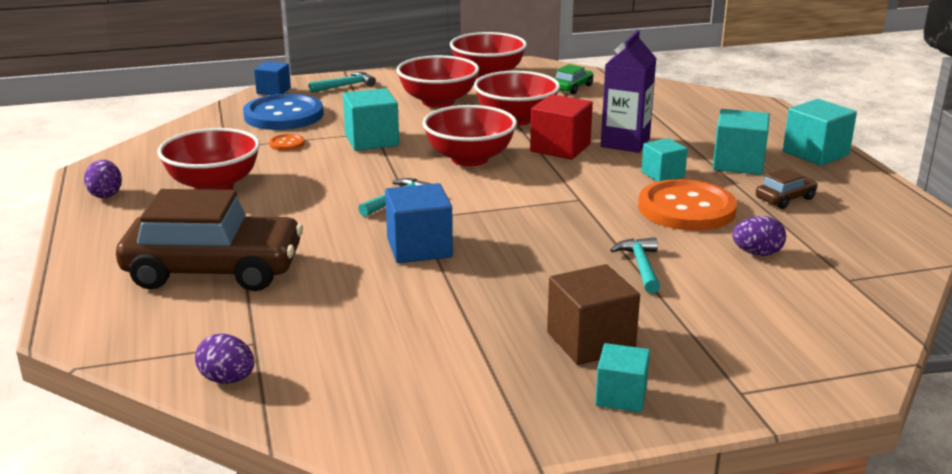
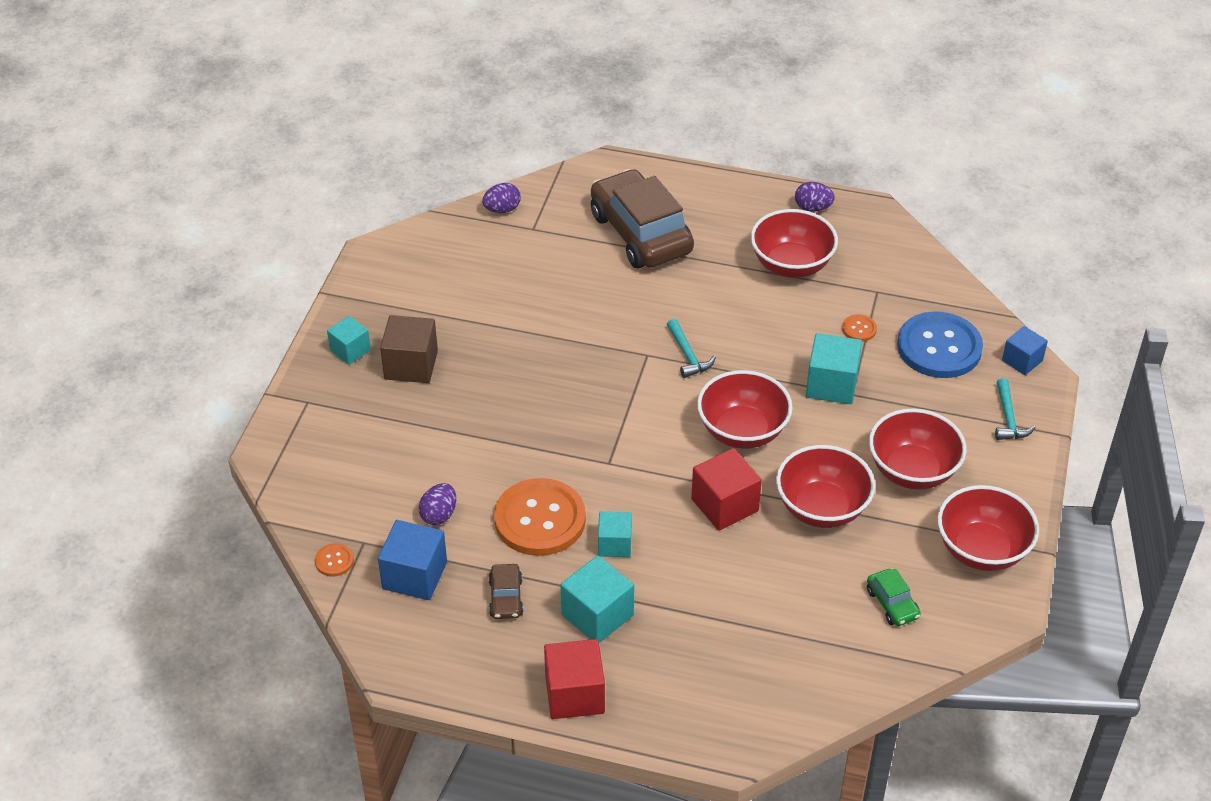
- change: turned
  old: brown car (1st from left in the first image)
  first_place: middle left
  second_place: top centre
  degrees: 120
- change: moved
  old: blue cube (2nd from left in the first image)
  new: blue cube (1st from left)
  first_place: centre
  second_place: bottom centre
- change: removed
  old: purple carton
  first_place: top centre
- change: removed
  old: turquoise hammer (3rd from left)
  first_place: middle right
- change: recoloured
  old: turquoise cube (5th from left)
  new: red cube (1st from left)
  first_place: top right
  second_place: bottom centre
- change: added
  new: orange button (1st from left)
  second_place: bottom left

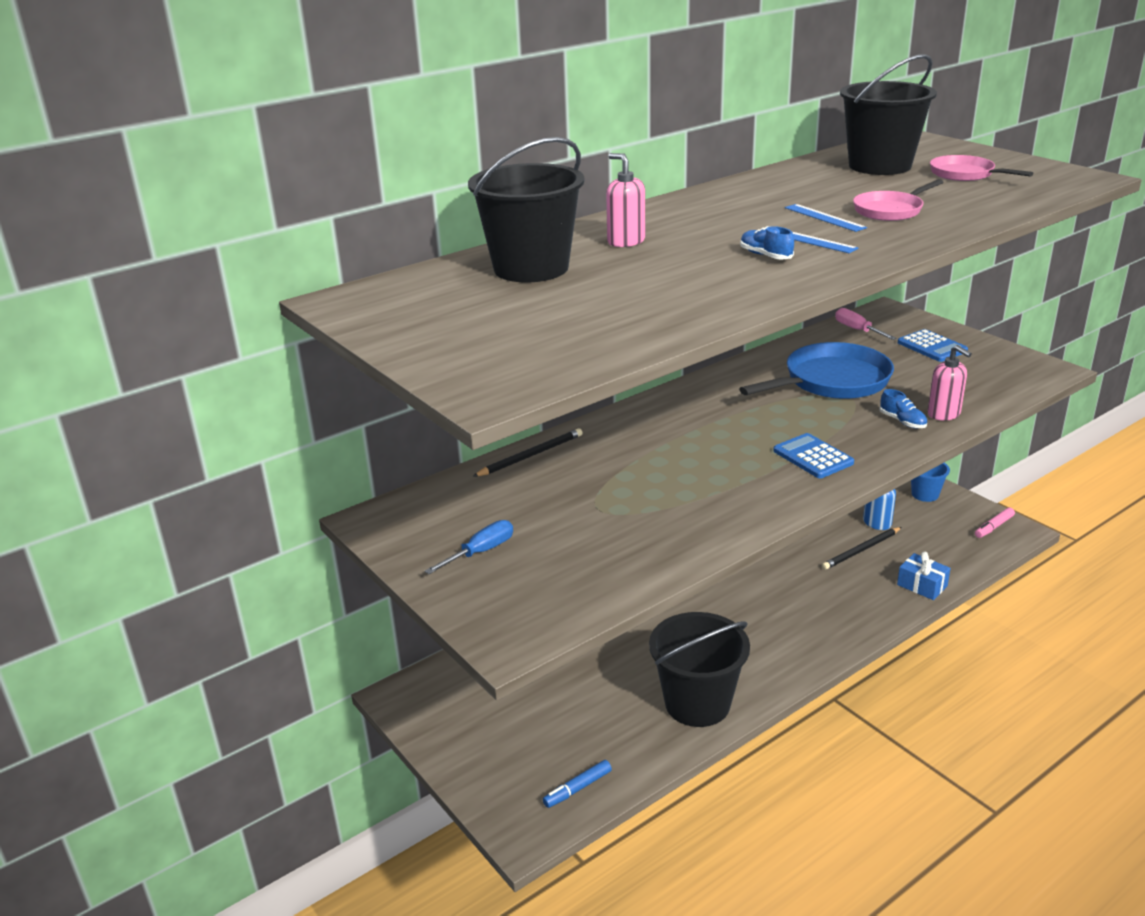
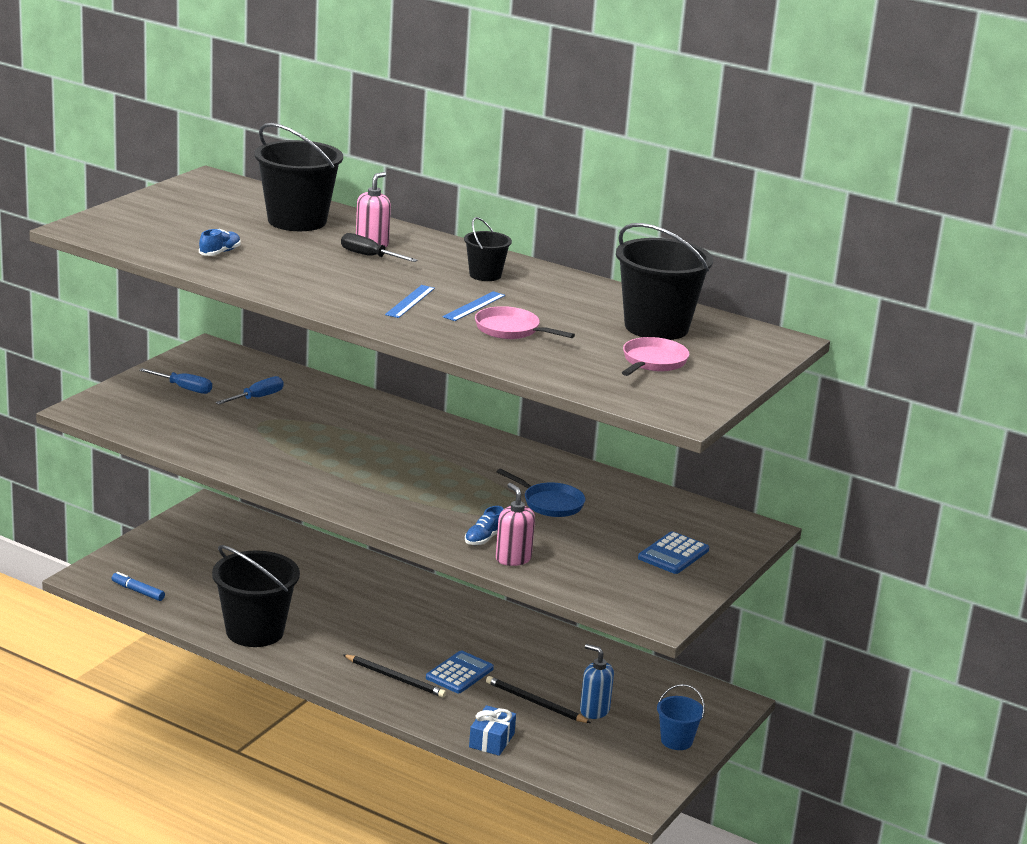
- change: moved
  old: black pencil (1st from left)
  first_place: centre
  second_place: bottom centre
- change: resized
  old: blue pan
  first_place: middle right
  second_place: centre
  factor: 0.56
- change: moved
  old: blue shoe (1st from left)
  first_place: top right
  second_place: top left
- change: moved
  old: blue calculator (1st from left)
  first_place: middle right
  second_place: bottom centre
- change: removed
  old: pink screwdriver
  first_place: middle right
- change: turned
  old: pink soap dispenser (2nd from left)
  first_place: middle right
  second_place: centre
  degrees: 120
- change: removed
  old: pink marker
  first_place: middle right
- change: added
  new: blue screwdriver (2nd from left)
  second_place: middle left
- change: added
  new: black screwdriver
  second_place: top centre
- change: added
  new: black bucket (3rd from left)
  second_place: top centre

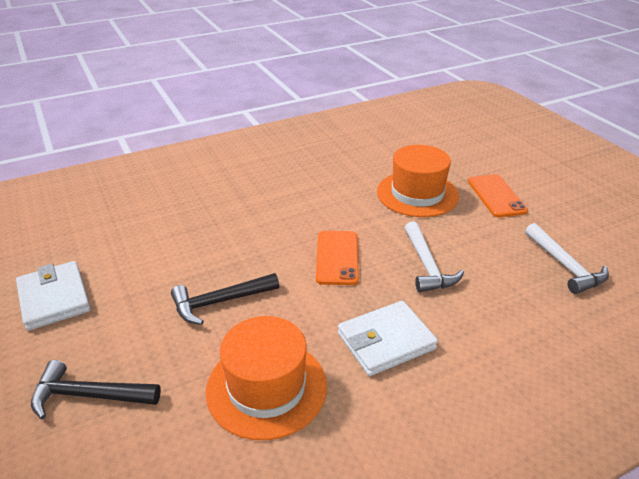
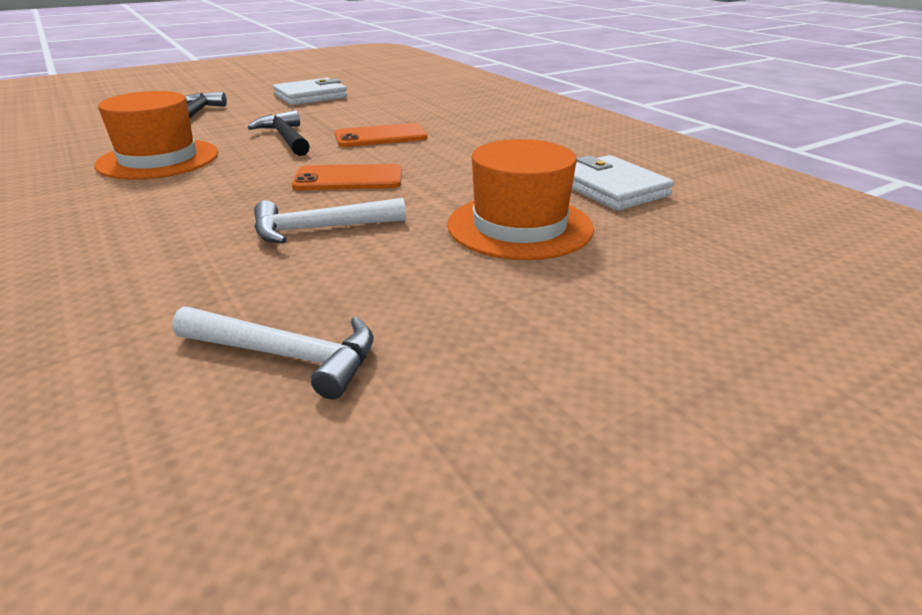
- change: moved
  old: white wallet (2nd from left)
  first_place: bottom centre
  second_place: top right
- change: moved
  old: orange phone (2nd from left)
  first_place: middle right
  second_place: top centre
- change: turned
  old: white hammer (2nd from left in the first image)
  first_place: middle right
  second_place: middle left
  degrees: -135

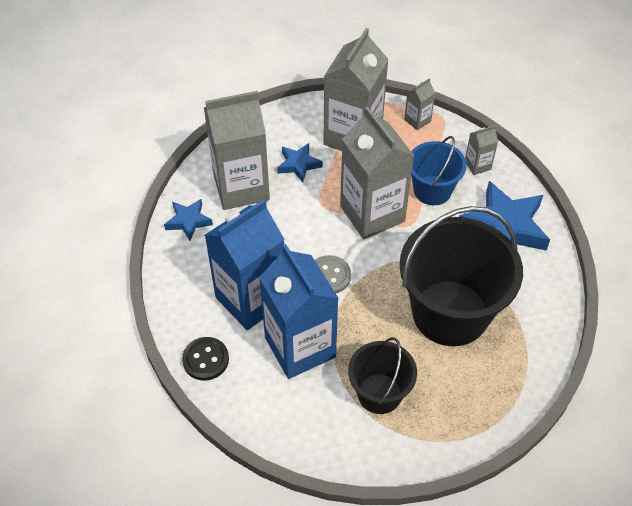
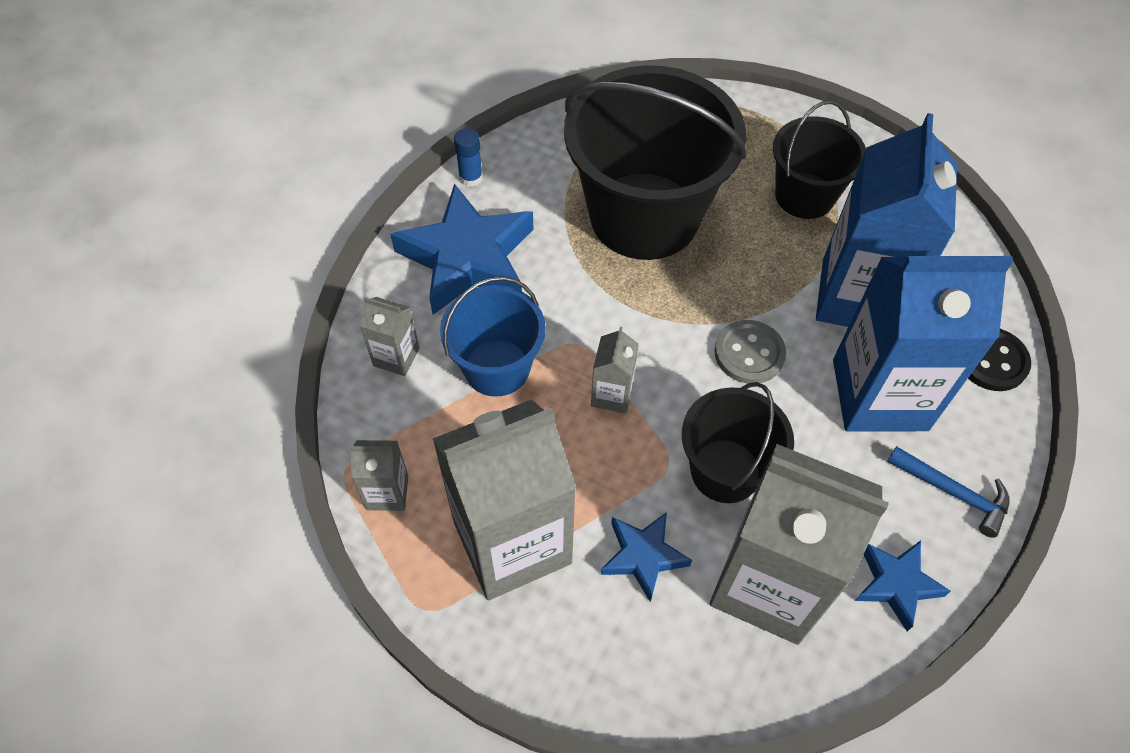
- change: resized
  old: grey carton (3rd from left in the first image)
  first_place: centre
  second_place: centre
  factor: 0.43
- change: added
  new: blue glue stick
  second_place: top centre
- change: added
  new: black bucket (2nd from left)
  second_place: centre
- change: added
  new: blue hammer
  second_place: middle right

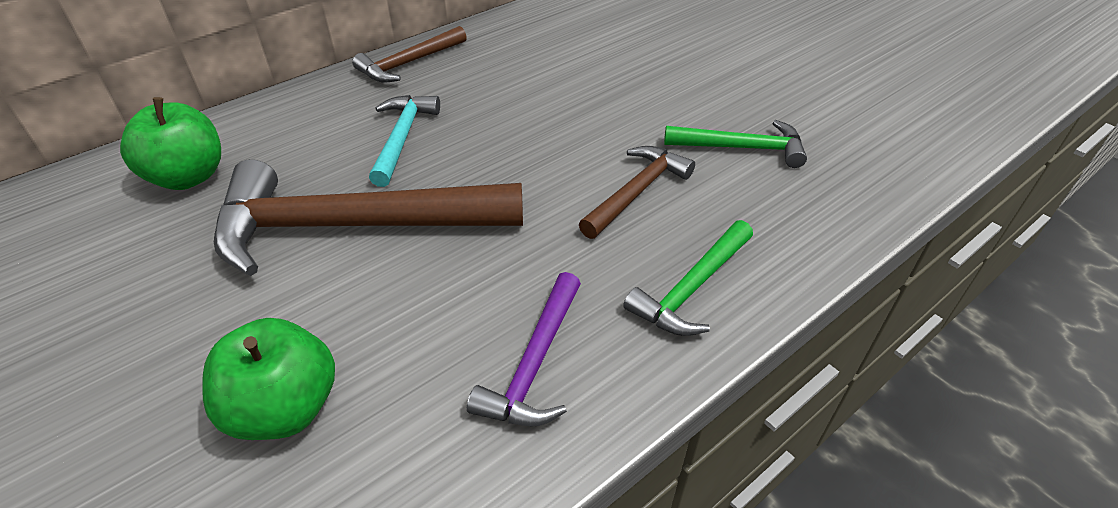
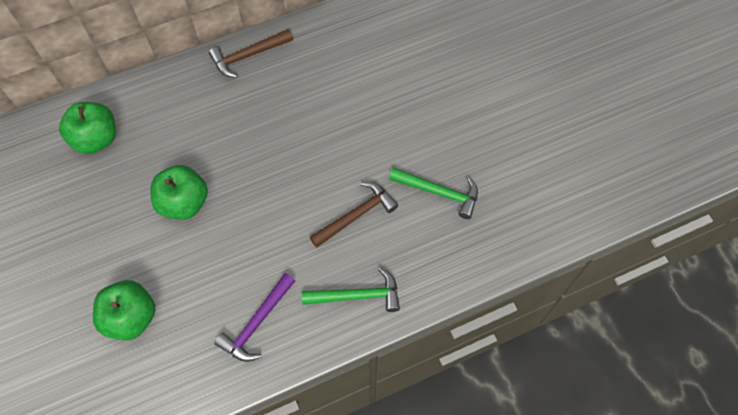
- change: replaced
  old: brown hammer (1st from left)
  new: green apple (3rd from left)
  first_place: middle left
  second_place: middle left
- change: removed
  old: turquoise hammer
  first_place: top centre
- change: turned
  old: green hammer (1st from left)
  first_place: centre
  second_place: bottom centre
  degrees: -150

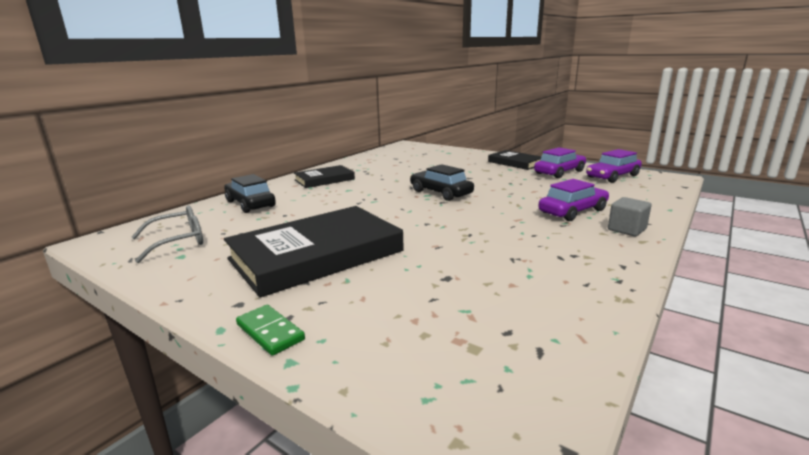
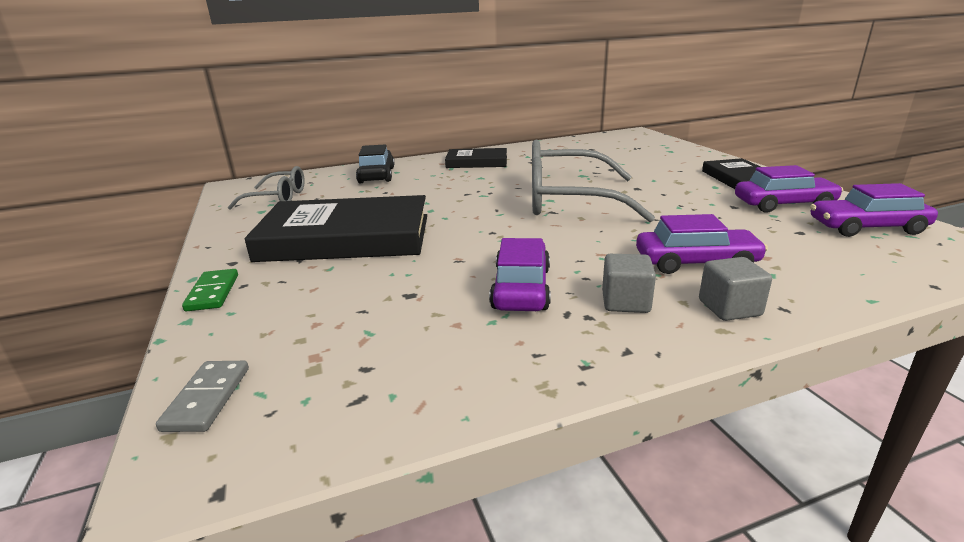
- change: replaced
  old: black car (2nd from left)
  new: grey glasses (2nd from left)
  first_place: centre
  second_place: centre
- change: added
  new: grey domino
  second_place: bottom left
- change: added
  new: purple car (1st from left)
  second_place: centre
- change: added
  new: grey cube (1st from left)
  second_place: centre

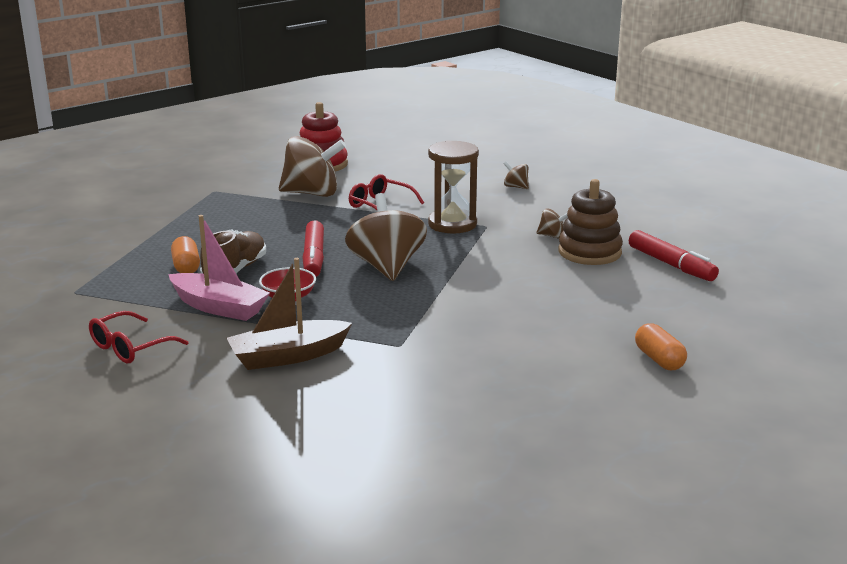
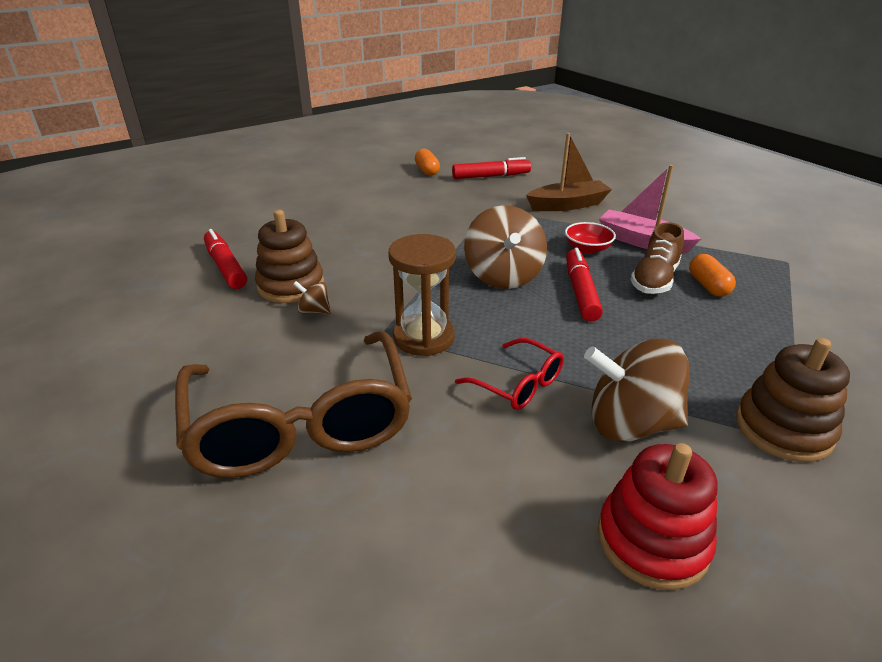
- change: removed
  old: red glasses (1st from left)
  first_place: middle left
- change: replaced
  old: brown spinning top (3rd from left)
  new: brown glasses
  first_place: top centre
  second_place: middle left
- change: moved
  old: orange capsule (2nd from left in the first image)
  new: orange capsule (1st from left)
  first_place: middle right
  second_place: top centre
- change: added
  new: red marker (2nd from left)
  second_place: top centre
- change: added
  new: brown stacking toy (2nd from left)
  second_place: middle right

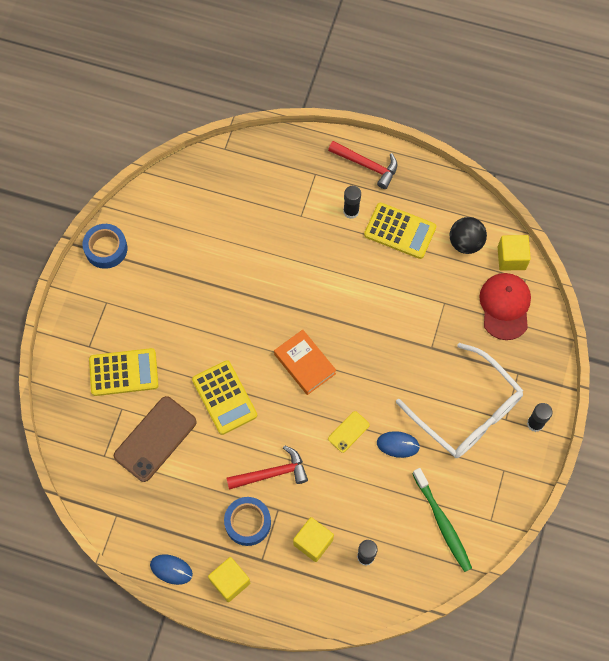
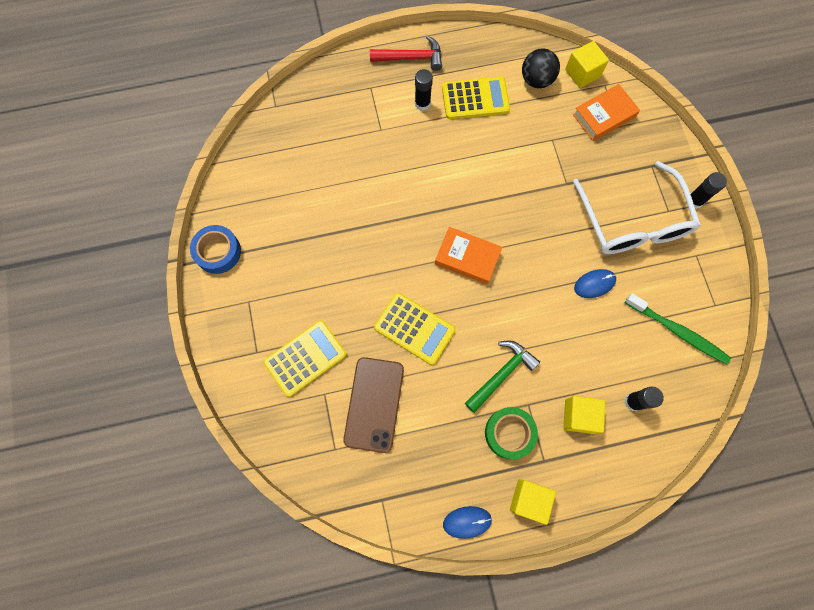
- change: recoloured
  old: blue tape (2nd from left)
  new: green tape
  first_place: bottom centre
  second_place: bottom centre
- change: recoloured
  old: red hammer (1st from left)
  new: green hammer
  first_place: bottom centre
  second_place: centre
- change: removed
  old: yellow phone
  first_place: centre
- change: turned
  old: white glasses
  first_place: middle right
  second_place: middle right
  degrees: 60
- change: replaced
  old: red cap
  new: orange book (2nd from left)
  first_place: middle right
  second_place: top right

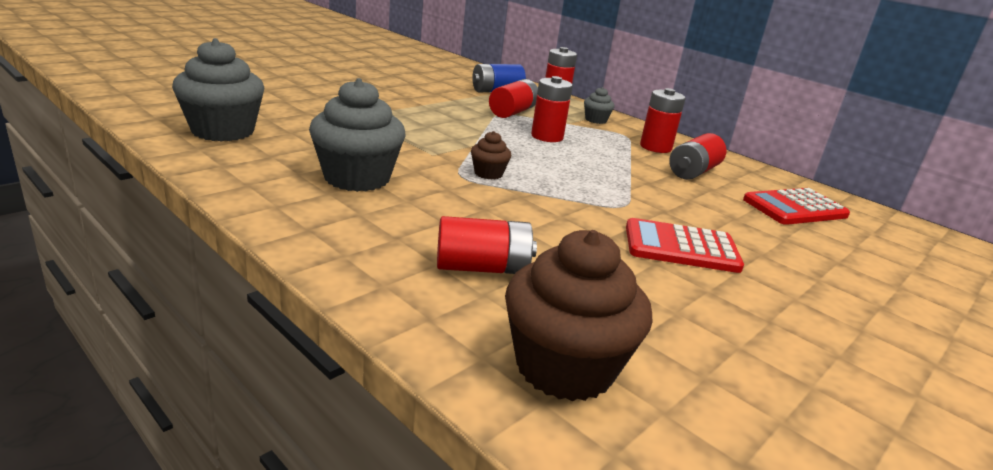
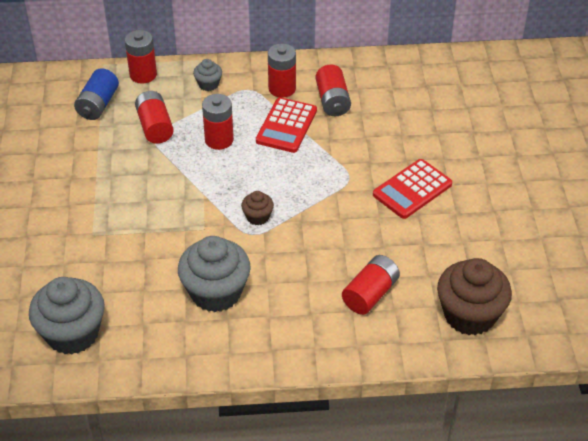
- change: moved
  old: red calculator (2nd from left in the first image)
  new: red calculator (1st from left)
  first_place: middle right
  second_place: top centre

